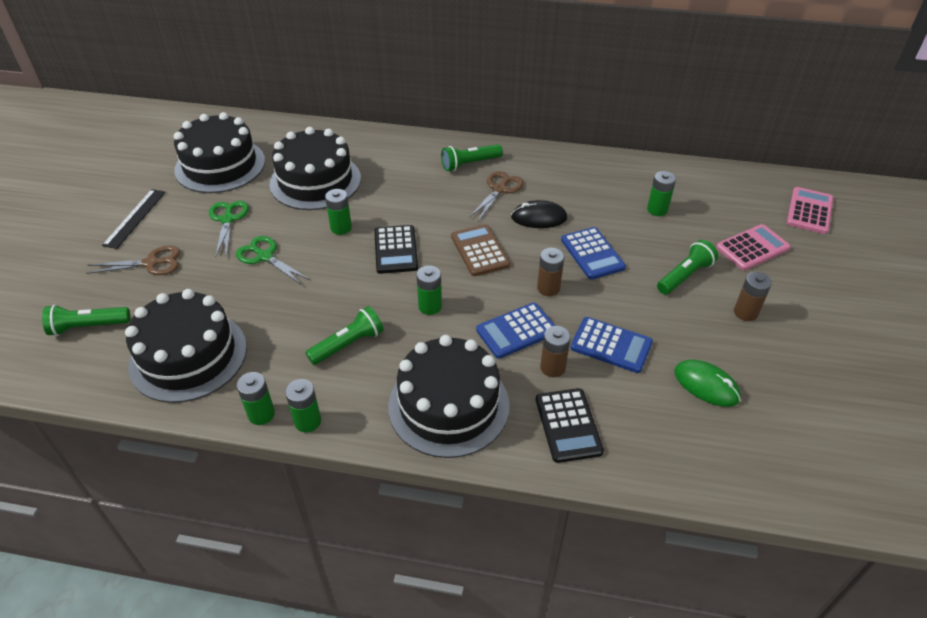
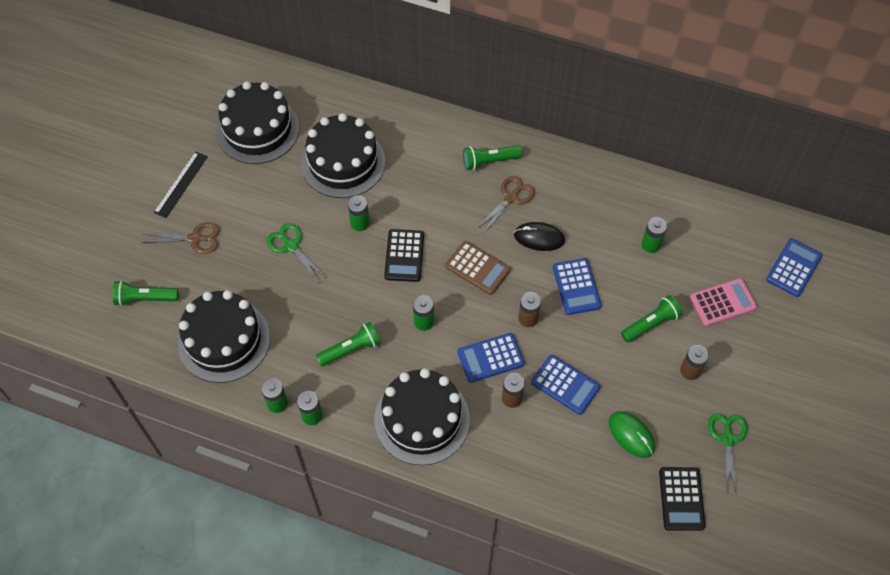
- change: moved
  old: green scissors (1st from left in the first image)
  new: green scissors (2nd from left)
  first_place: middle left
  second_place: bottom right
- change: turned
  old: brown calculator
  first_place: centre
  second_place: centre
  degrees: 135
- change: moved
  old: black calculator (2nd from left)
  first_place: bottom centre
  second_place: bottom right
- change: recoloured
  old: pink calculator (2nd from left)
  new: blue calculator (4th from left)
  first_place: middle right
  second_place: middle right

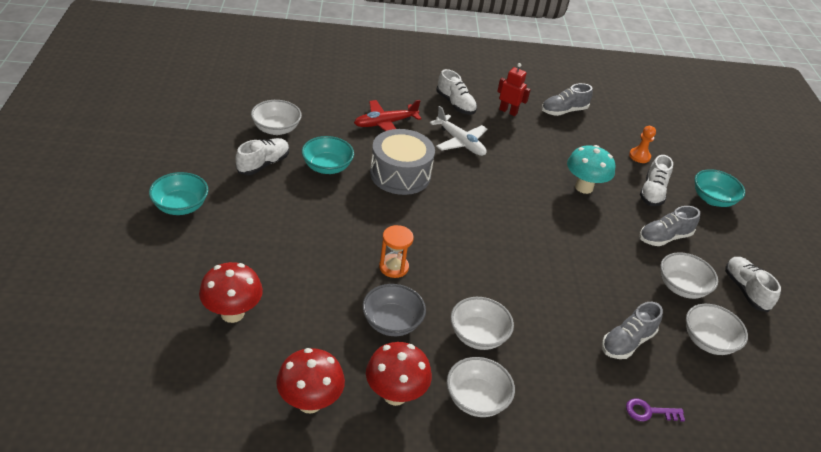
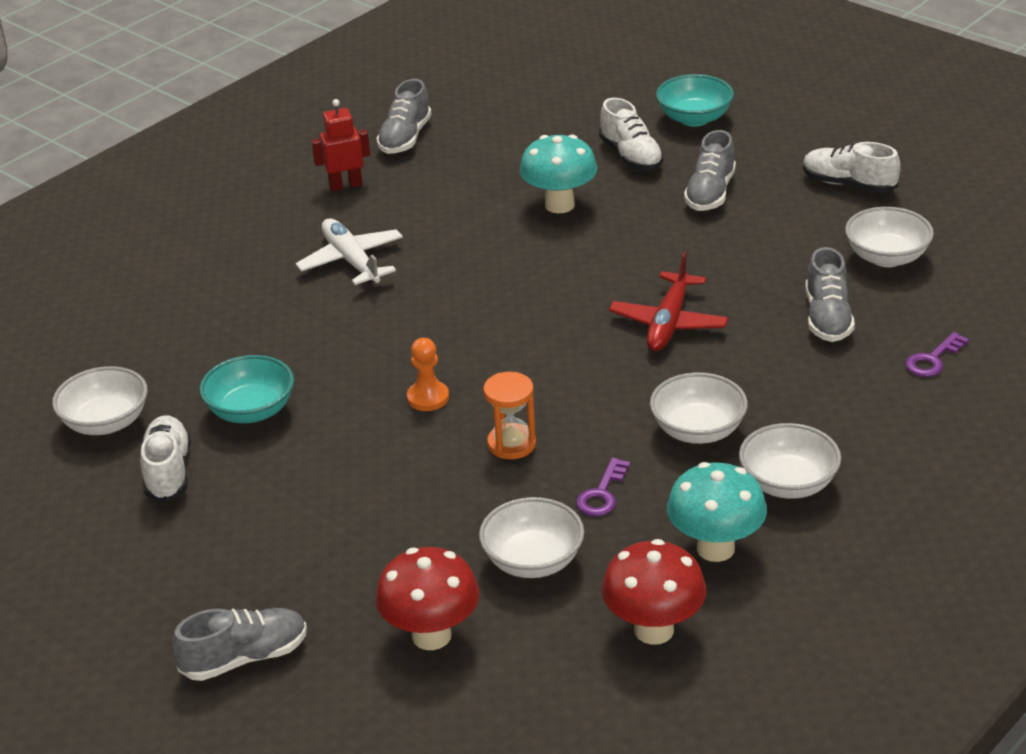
- change: removed
  old: turquoise bowl (1st from left)
  first_place: middle left
- change: moved
  old: red plane
  first_place: top centre
  second_place: centre
- change: replaced
  old: grey bowl
  new: purple key (1st from left)
  first_place: bottom centre
  second_place: centre
- change: recoloured
  old: red mushroom (3rd from left)
  new: turquoise mushroom (2nd from left)
  first_place: bottom centre
  second_place: bottom right
- change: removed
  old: grey drum
  first_place: centre
- change: turned
  old: white plane
  first_place: top centre
  second_place: top centre
  degrees: -120
- change: removed
  old: white shoe (2nd from left)
  first_place: top centre
- change: moved
  old: orange pawn
  first_place: top right
  second_place: centre
- change: moved
  old: white bowl (4th from left in the first image)
  new: white bowl (2nd from left)
  first_place: middle right
  second_place: bottom centre
- change: added
  new: grey shoe (1st from left)
  second_place: bottom left

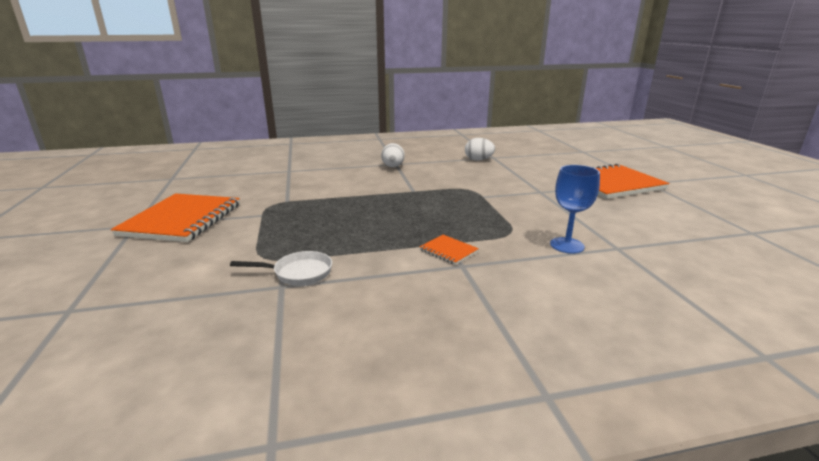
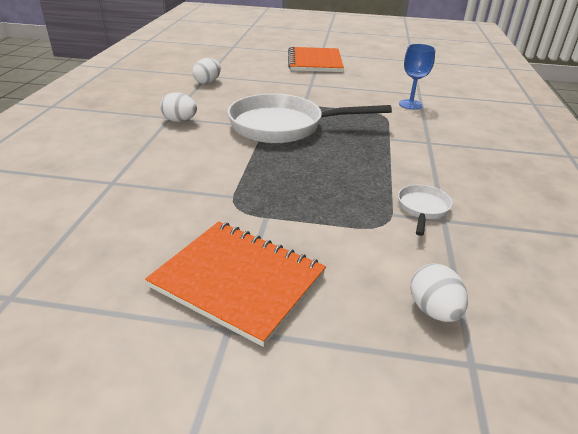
- change: removed
  old: orange notebook (2nd from left)
  first_place: centre
- change: added
  new: white pan (1st from left)
  second_place: top centre
- change: added
  new: white egg (3rd from left)
  second_place: bottom right

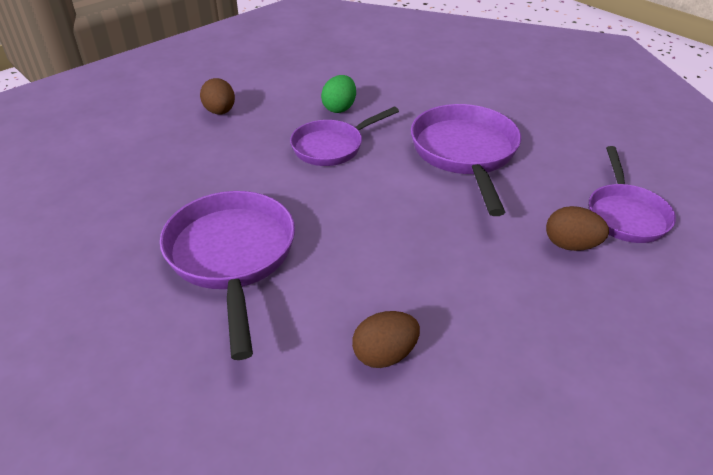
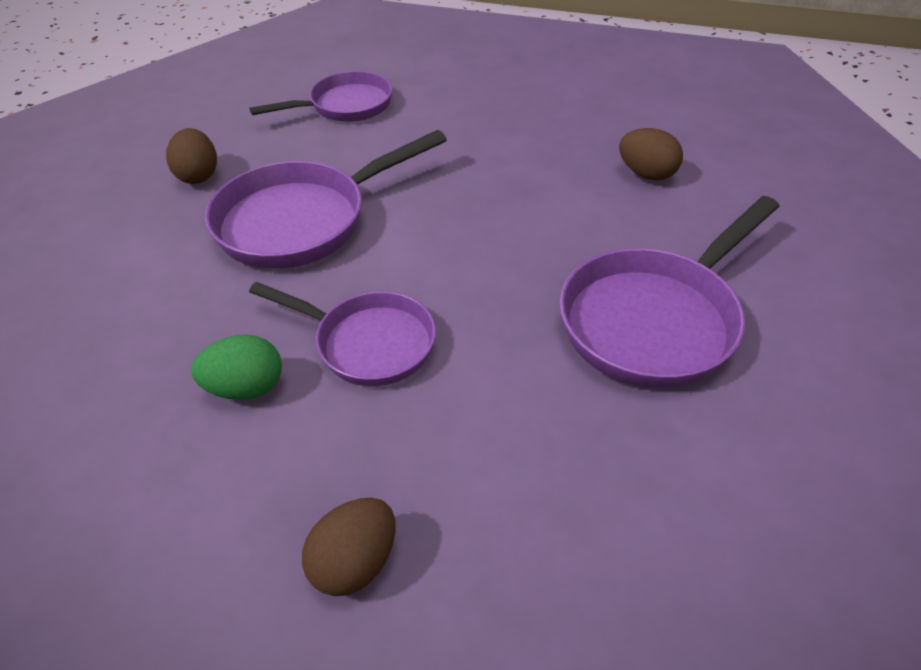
- change: moved
  old: brown egg (3rd from left in the first image)
  new: brown egg (1st from left)
  first_place: middle right
  second_place: top left

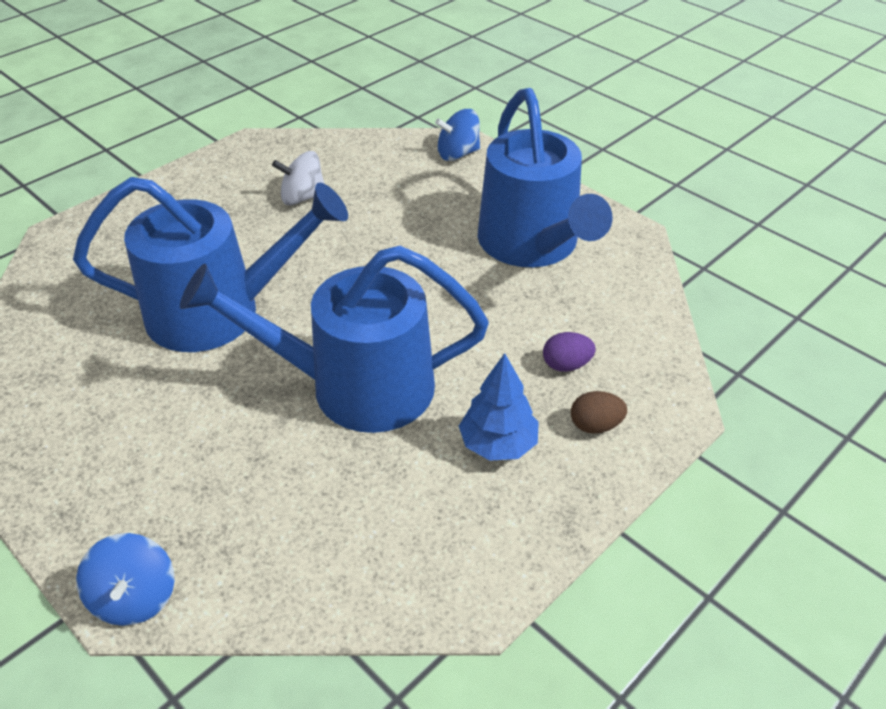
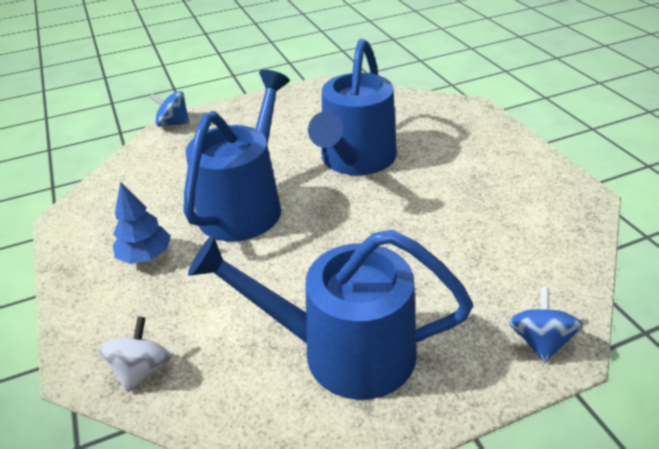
- change: moved
  old: white spinning top
  first_place: top centre
  second_place: bottom left
- change: removed
  old: purple egg
  first_place: centre
- change: removed
  old: brown egg
  first_place: middle right

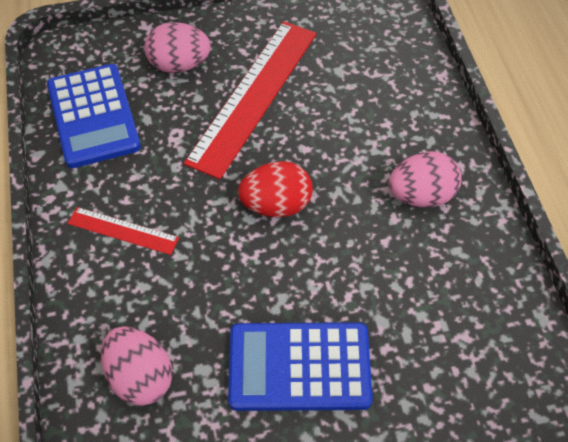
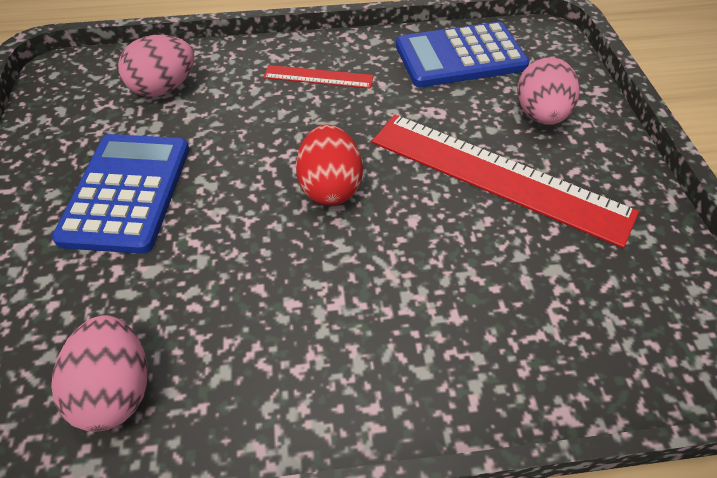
- change: turned
  old: red ruler (1st from left)
  first_place: middle left
  second_place: top centre
  degrees: 75
- change: moved
  old: pink egg (3rd from left in the first image)
  new: pink egg (1st from left)
  first_place: middle right
  second_place: bottom left

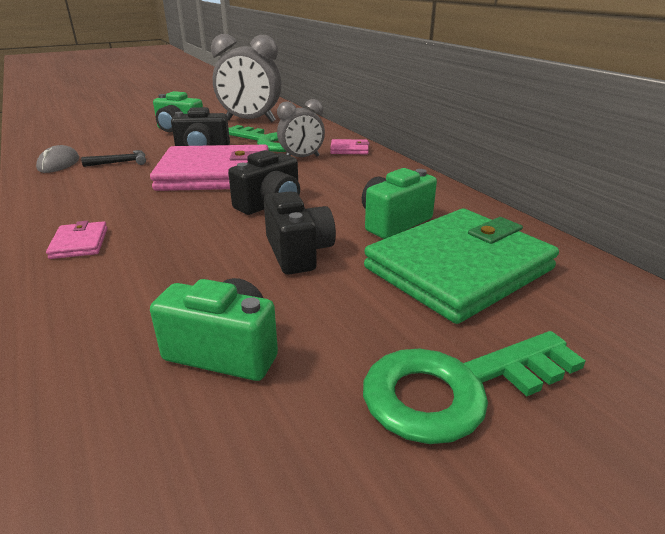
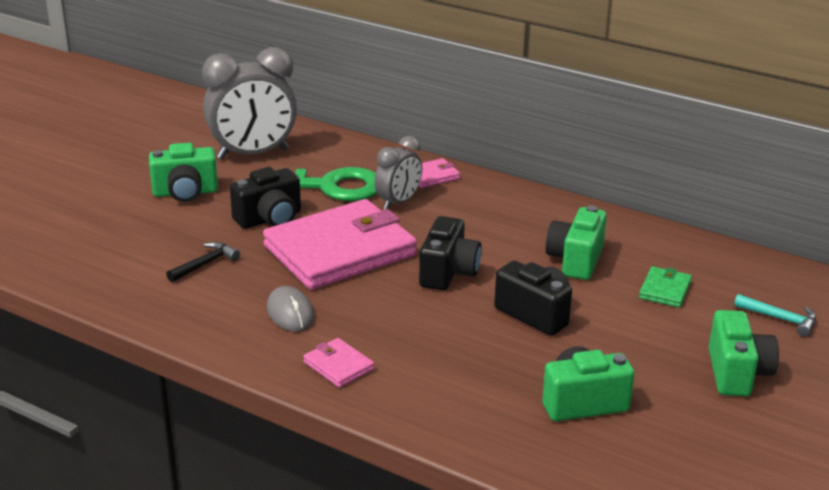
- change: moved
  old: grey mouse
  first_place: top left
  second_place: centre
- change: replaced
  old: green key (2nd from left)
  new: green camera (4th from left)
  first_place: bottom right
  second_place: bottom right
- change: resized
  old: green wallet
  first_place: middle right
  second_place: middle right
  factor: 0.41
- change: added
  new: turquoise hammer
  second_place: middle right

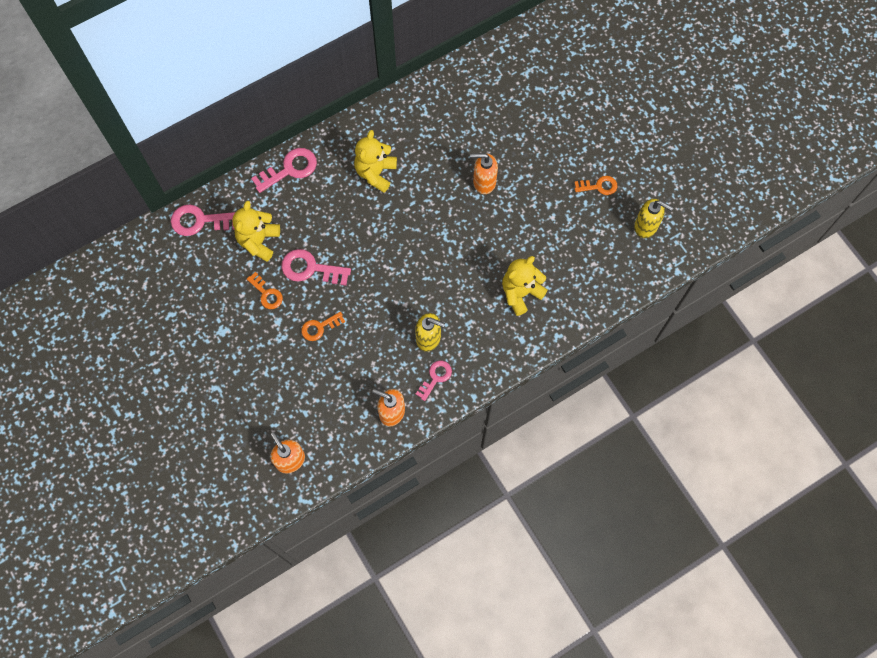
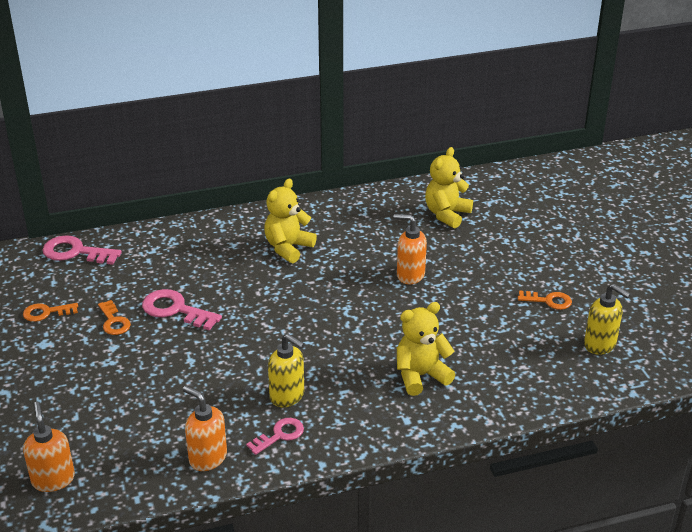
- change: moved
  old: yellow teddy bear (1st from left in the first image)
  new: yellow teddy bear (3rd from left)
  first_place: middle left
  second_place: centre
- change: removed
  old: pink key (2nd from left)
  first_place: top left
- change: moved
  old: orange key (2nd from left in the first image)
  new: orange key (1st from left)
  first_place: centre
  second_place: middle left

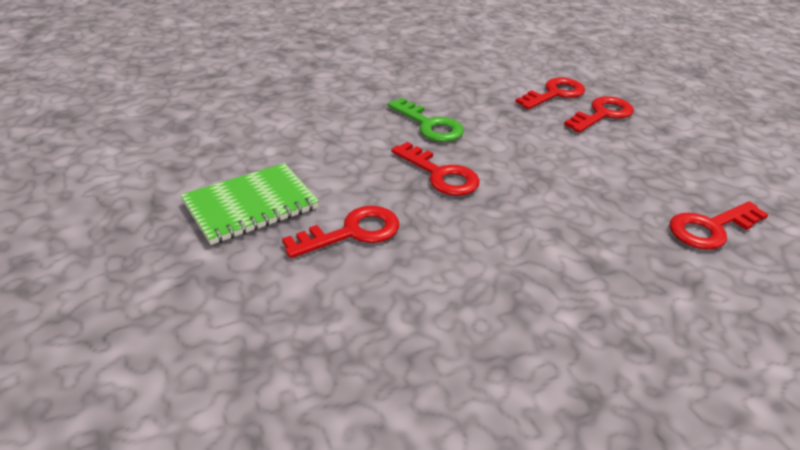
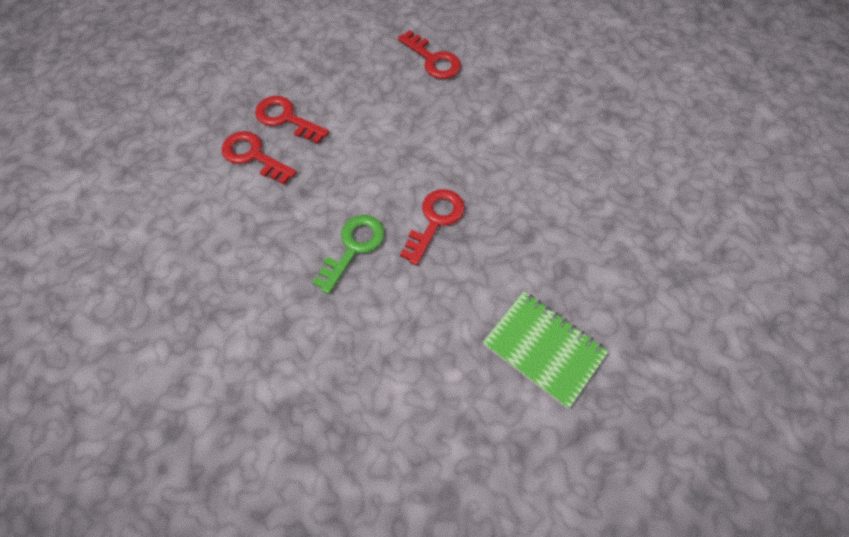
- change: removed
  old: red key (1st from left)
  first_place: centre

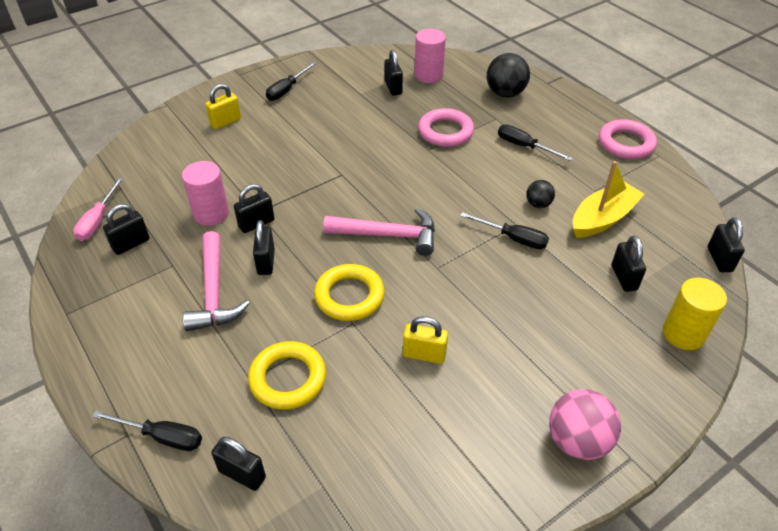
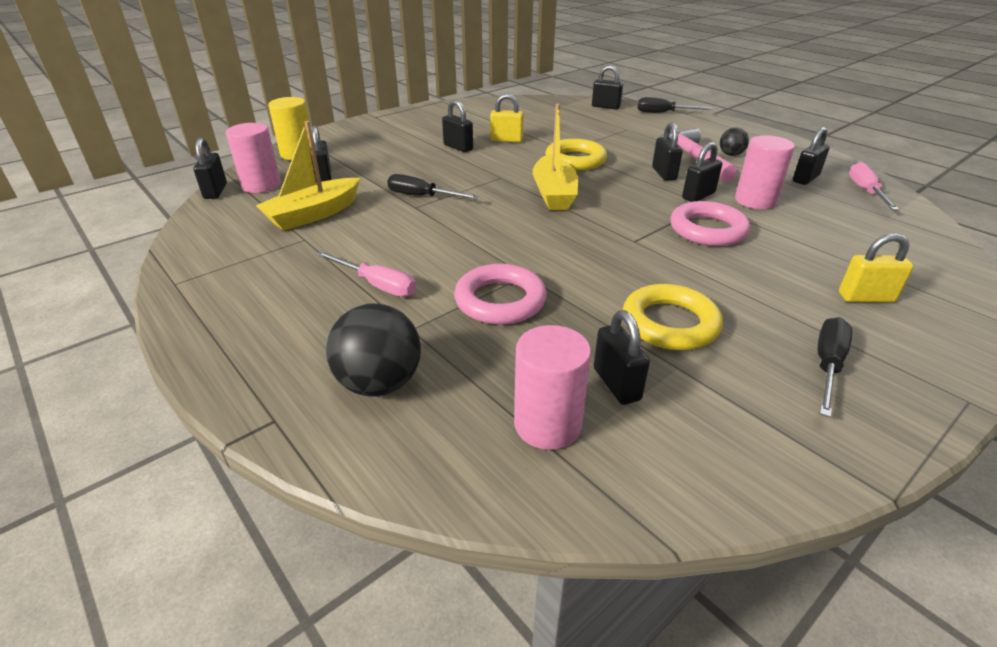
- change: turned
  old: yellow padlock (1st from left in the first image)
  first_place: top left
  second_place: middle right
  degrees: 45
- change: moved
  old: yellow ring (1st from left in the first image)
  new: yellow ring (2nd from left)
  first_place: bottom centre
  second_place: middle right
- change: replaced
  old: pink hammer (2nd from left)
  new: yellow boat (2nd from left)
  first_place: centre
  second_place: top centre
- change: recoloured
  old: black screwdriver (4th from left)
  new: pink screwdriver (1st from left)
  first_place: top right
  second_place: centre
- change: moved
  old: black ball (2nd from left)
  first_place: middle right
  second_place: top right
- change: removed
  old: pink ball
  first_place: bottom right
- change: moved
  old: pink ring (2nd from left)
  first_place: top right
  second_place: middle right
- change: added
  new: pink cylinder (1st from left)
  second_place: top left
- change: added
  new: black padlock (3rd from left)
  second_place: top centre

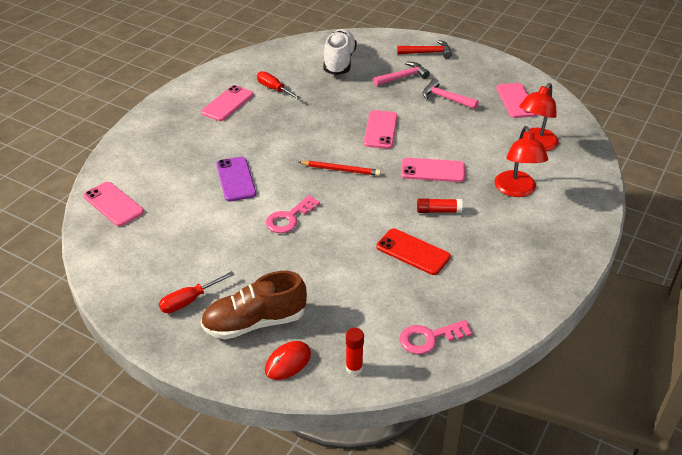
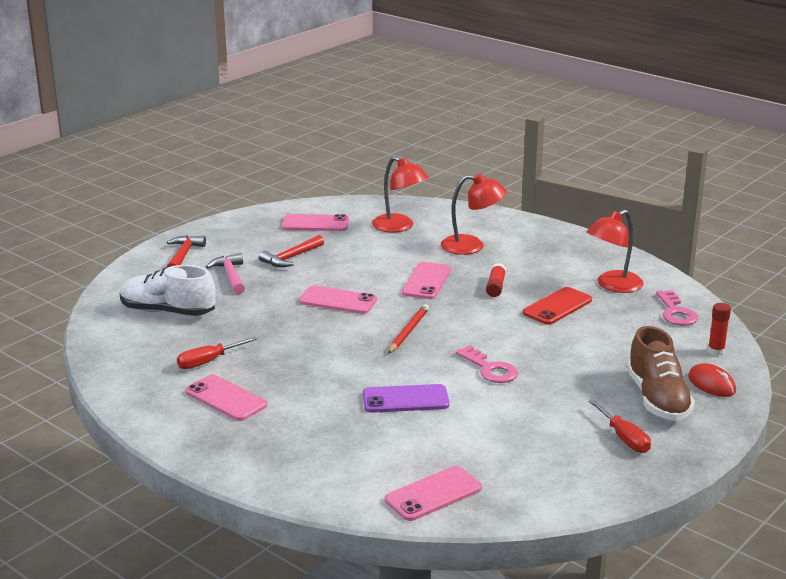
- change: recoloured
  old: pink hammer (2nd from left)
  new: red hammer (2nd from left)
  first_place: top centre
  second_place: centre
- change: added
  new: red lamp (3rd from left)
  second_place: middle right

